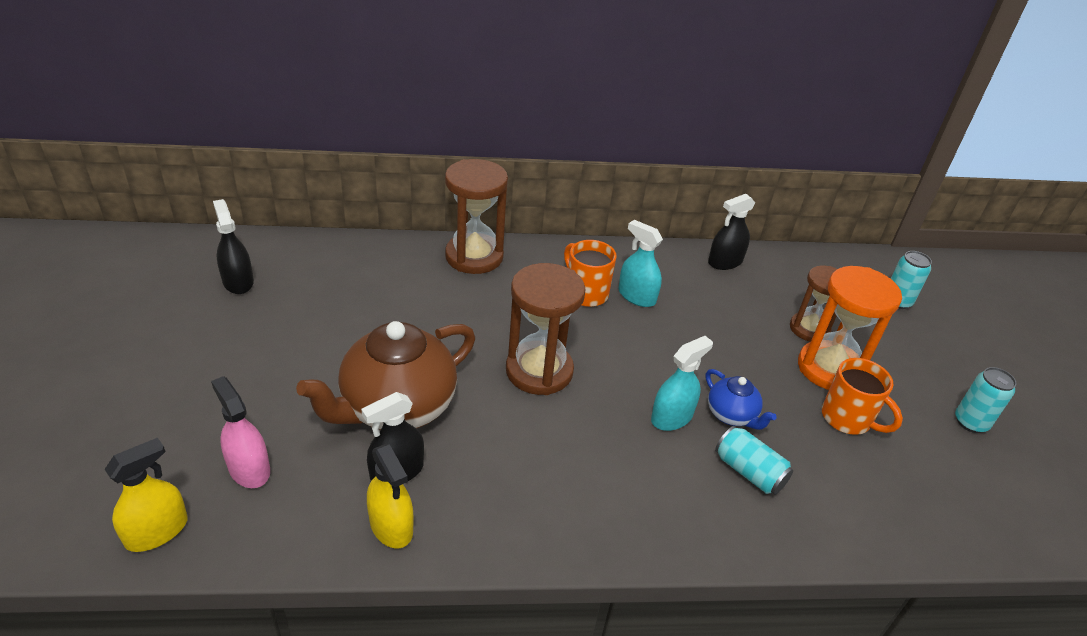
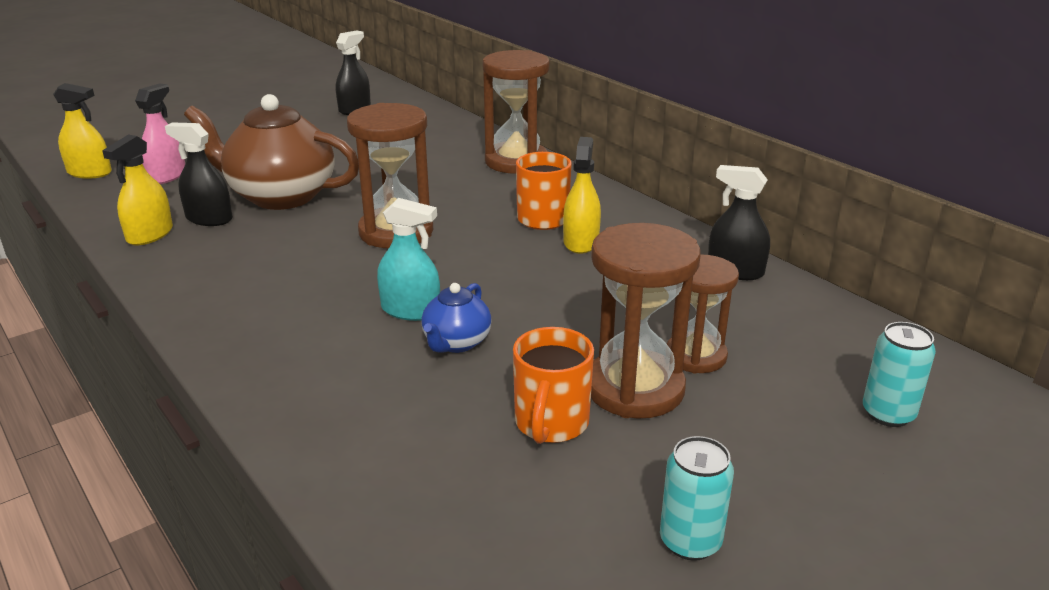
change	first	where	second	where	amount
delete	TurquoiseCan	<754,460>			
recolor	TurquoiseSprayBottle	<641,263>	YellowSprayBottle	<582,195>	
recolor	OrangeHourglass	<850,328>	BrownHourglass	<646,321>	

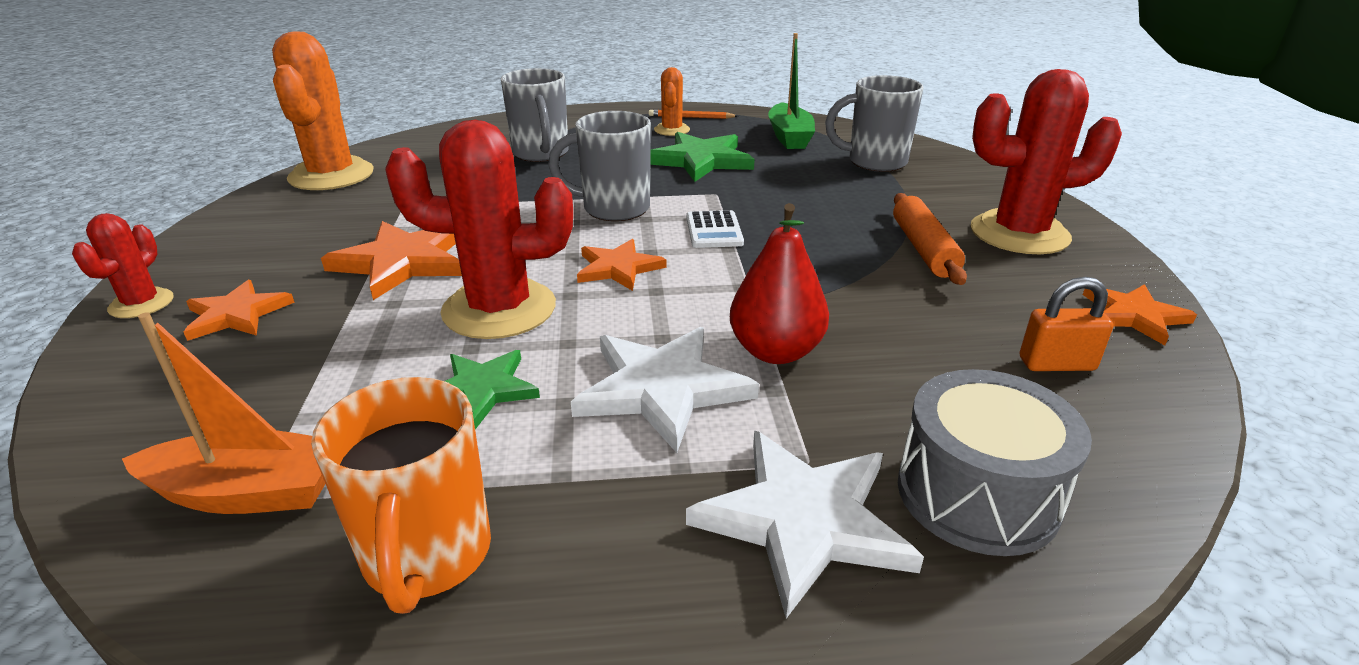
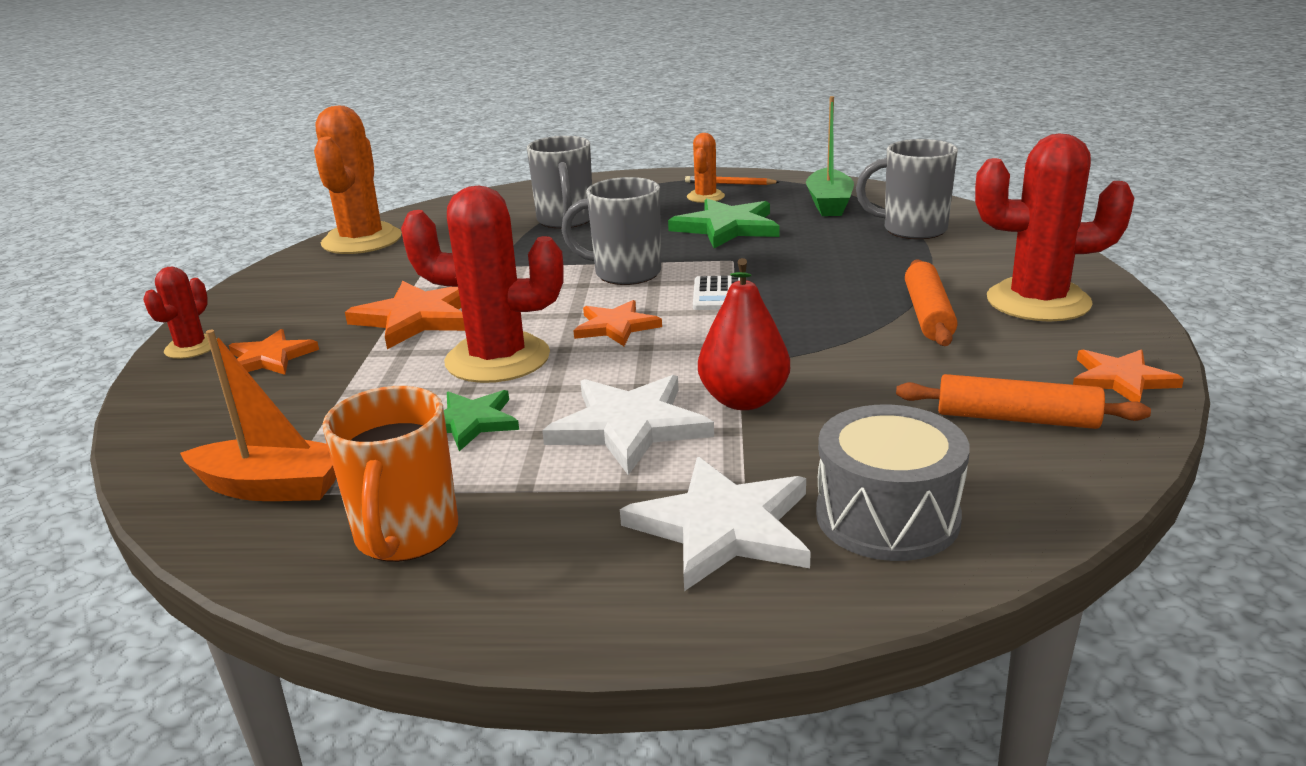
change	first	where	second	where	amount
replace	OrangePadlock	<1066,324>	OrangeRollingPin	<1023,401>	

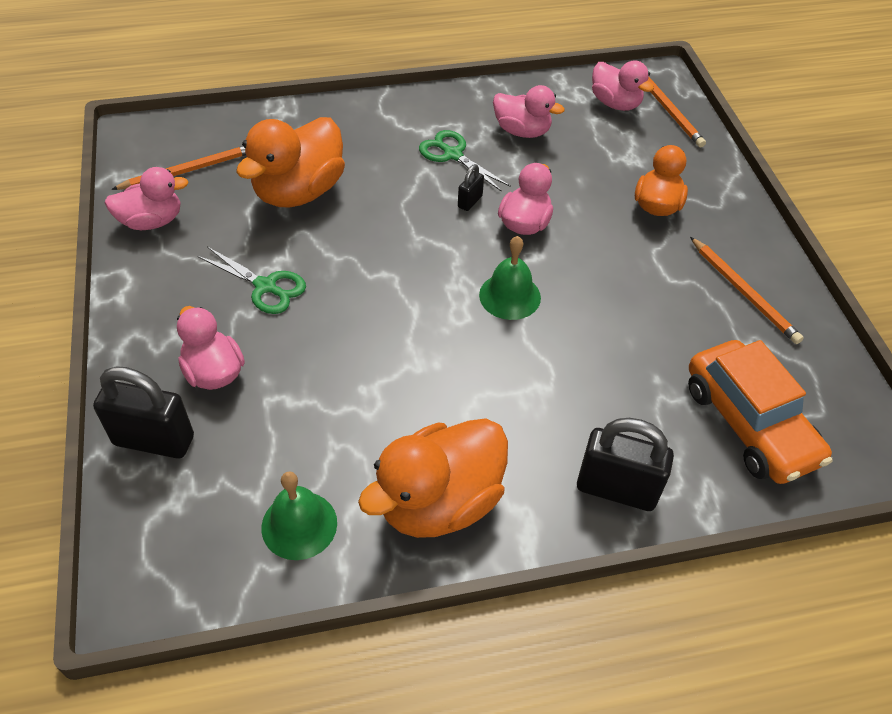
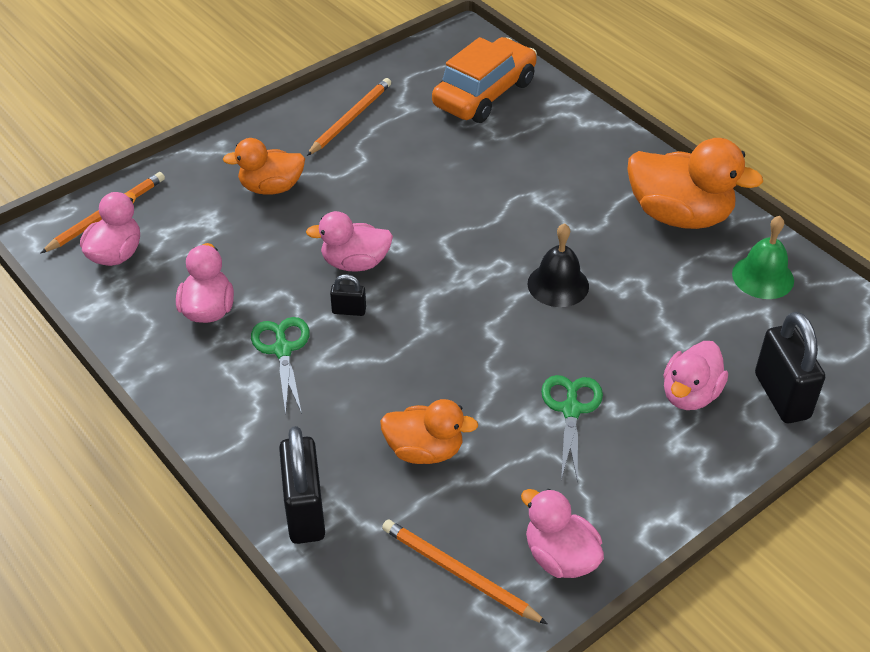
change	first	where	second	where	amount
delete	GreenBell	<510,278>			
insert			BlackBell	<558,265>	
move	BlackPadlock	<625,464>		<302,485>	
rotate	GreenScissors	<465,161>		<280,365>	150 degrees clockwise
resize	OrangeDuck	<290,162>		<429,431>	x0.62

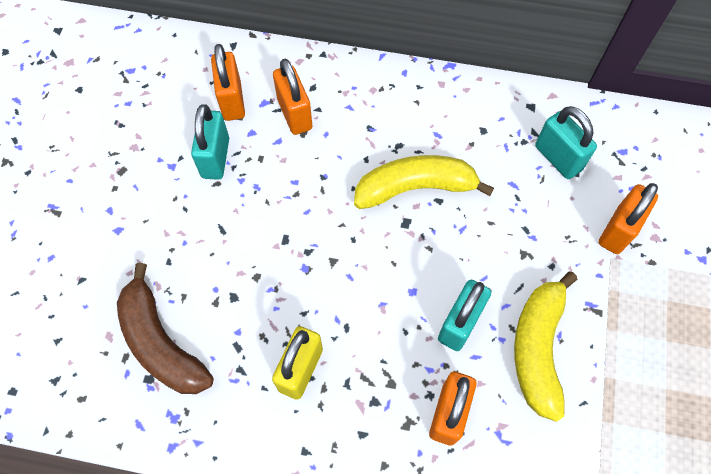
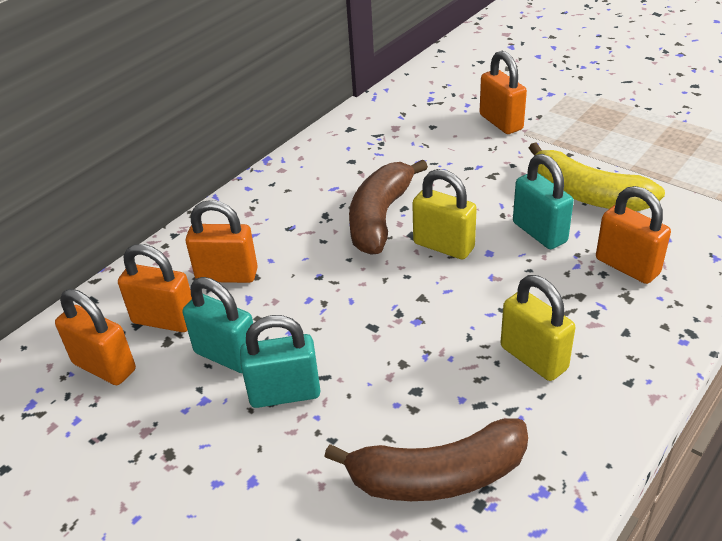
change	first	where	second	where	amount
insert			OrangePadlock	<95,337>	
insert			YellowPadlock	<444,214>	
move	TurquoisePadlock	<566,142>		<280,361>	
recolor	YellowBanana	<424,182>	BrownBanana	<388,207>	

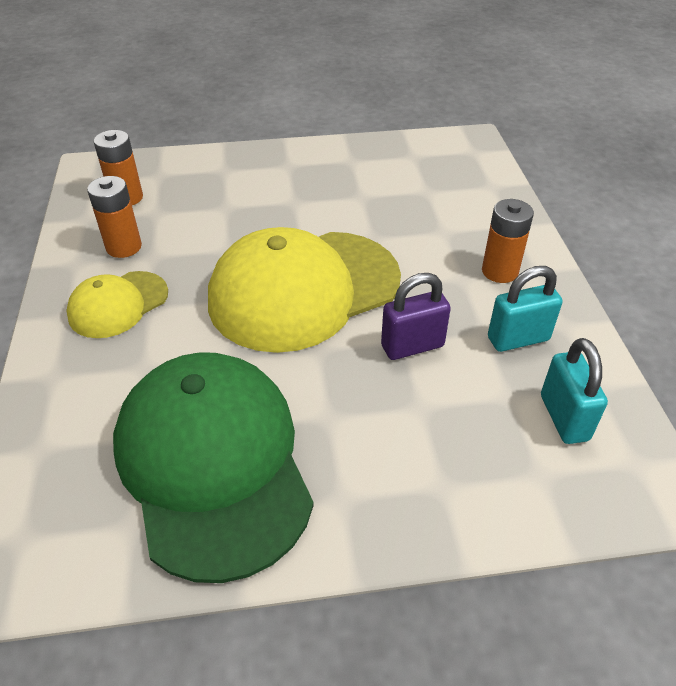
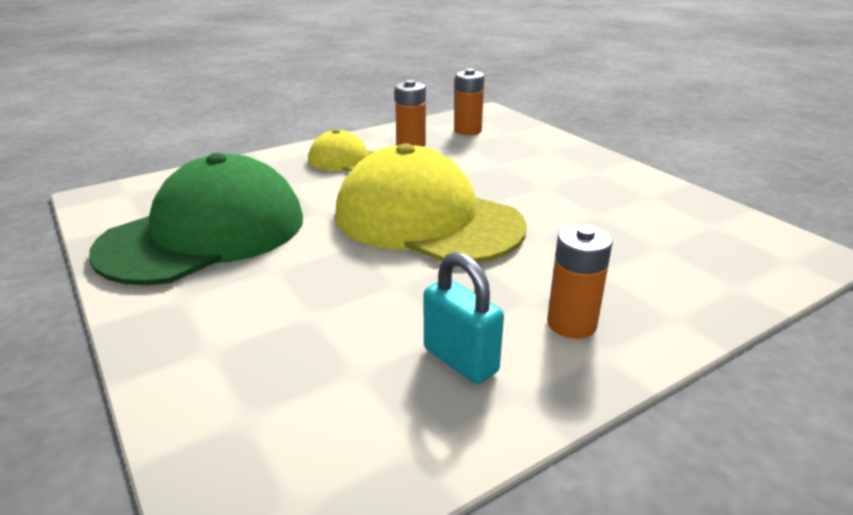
change	first	where	second	where	amount
delete	PurplePadlock	<416,316>			
delete	TurquoisePadlock	<574,391>			

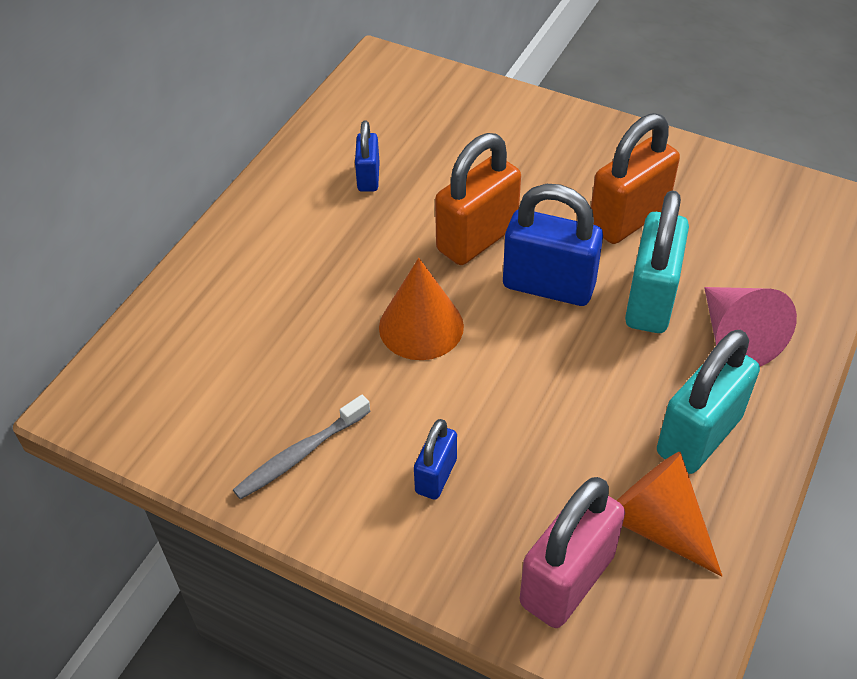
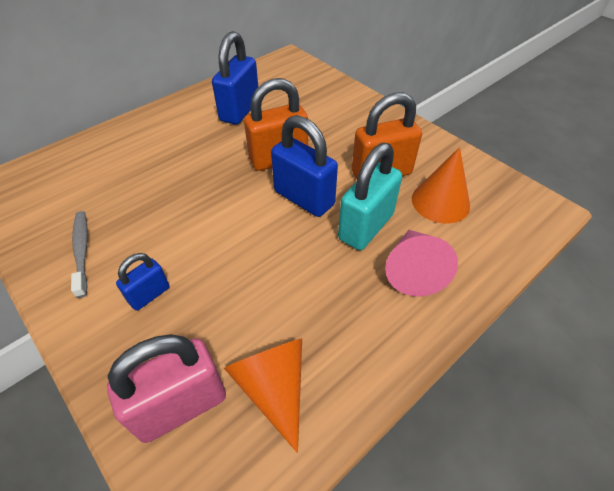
change	first	where	second	where	amount
delete	TurquoisePadlock	<708,402>			
move	OrangeCone	<421,309>		<441,185>	
rotate	GreyToothbrush	<302,447>		<79,254>	90 degrees clockwise
resize	BluePadlock	<367,156>		<235,78>	x1.82

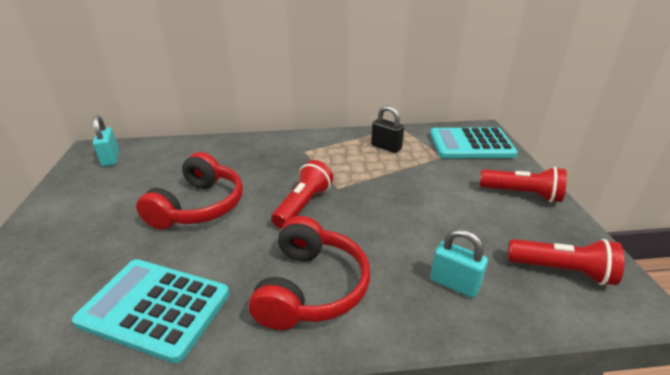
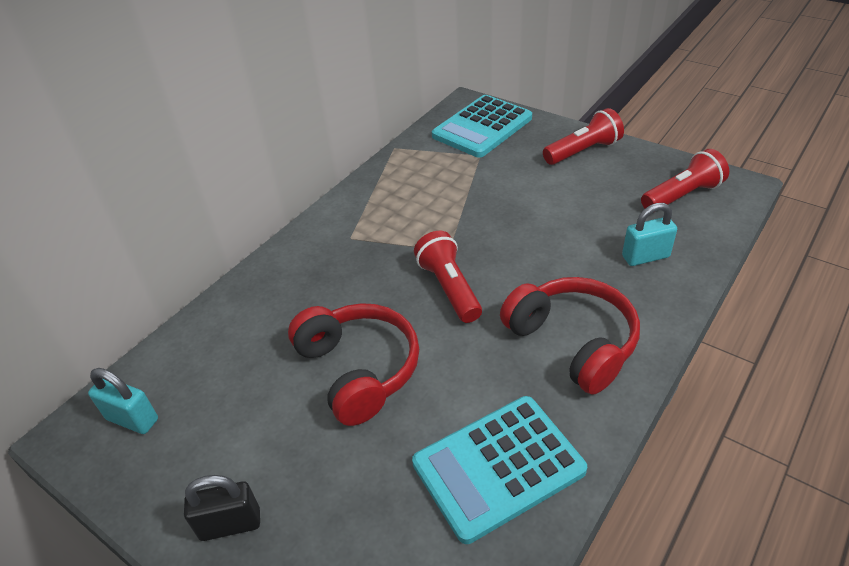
change	first	where	second	where	amount
move	BlackPadlock	<387,129>		<222,508>	

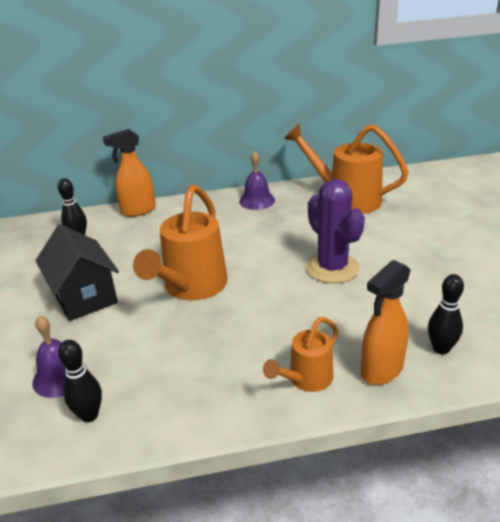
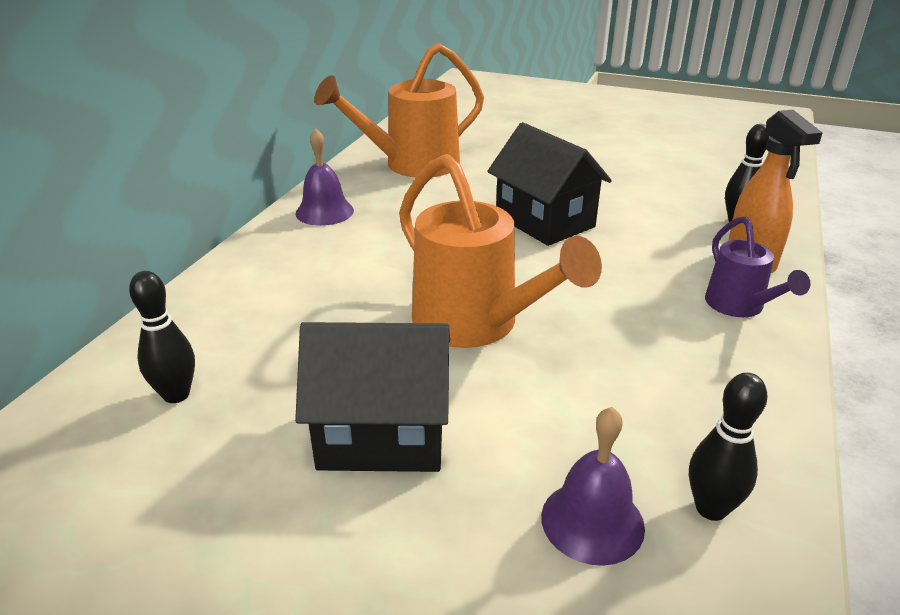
change	first	where	second	where	amount
delete	OrangeSprayBottle	<129,173>			
replace	PurpleCactus	<335,231>	BlackHouse	<549,184>	
recolor	OrangeWateringCan	<300,354>	PurpleWateringCan	<758,266>	

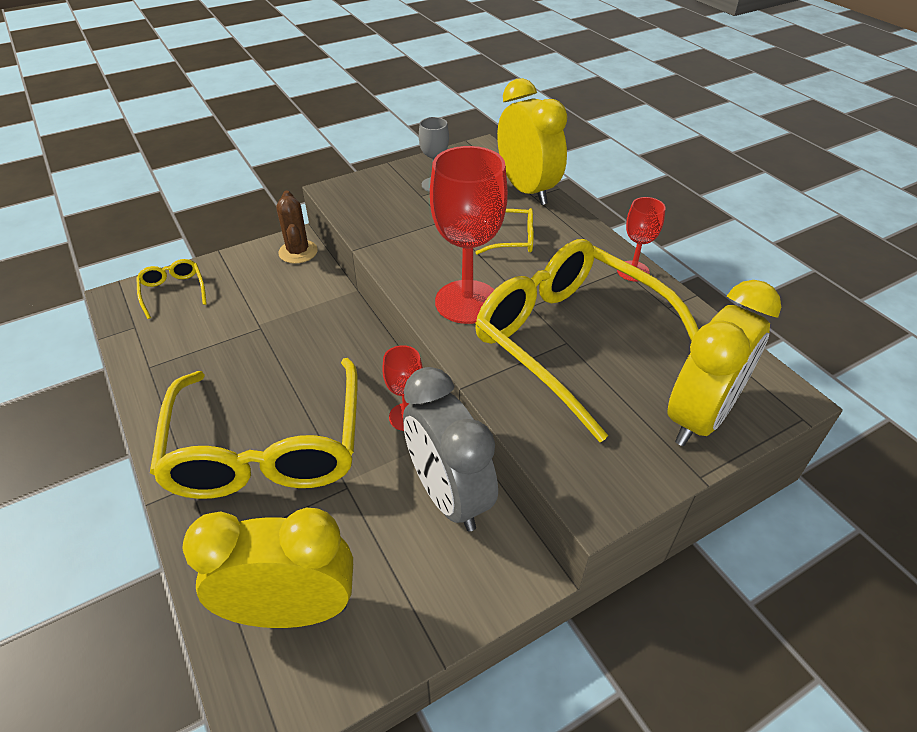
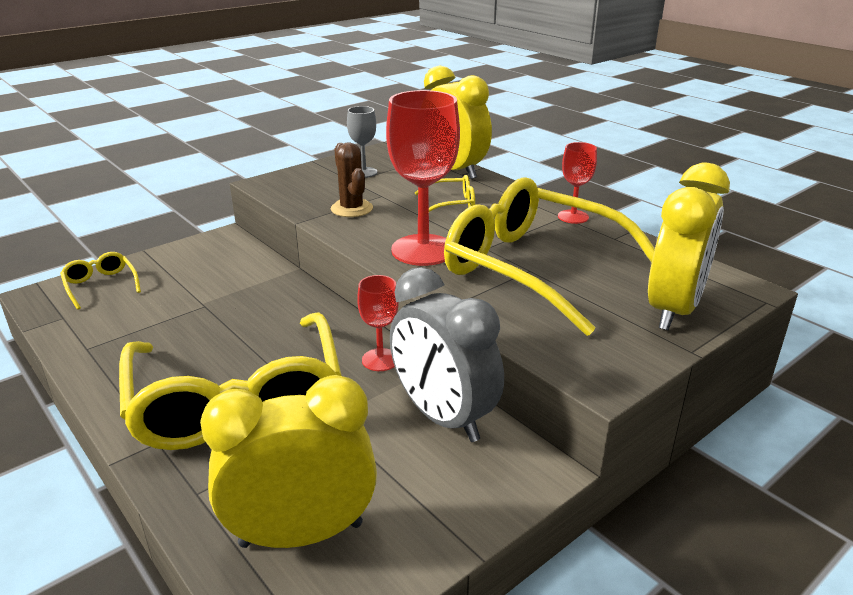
change	first	where	second	where	amount
move	BrownCactus	<297,227>		<352,180>	

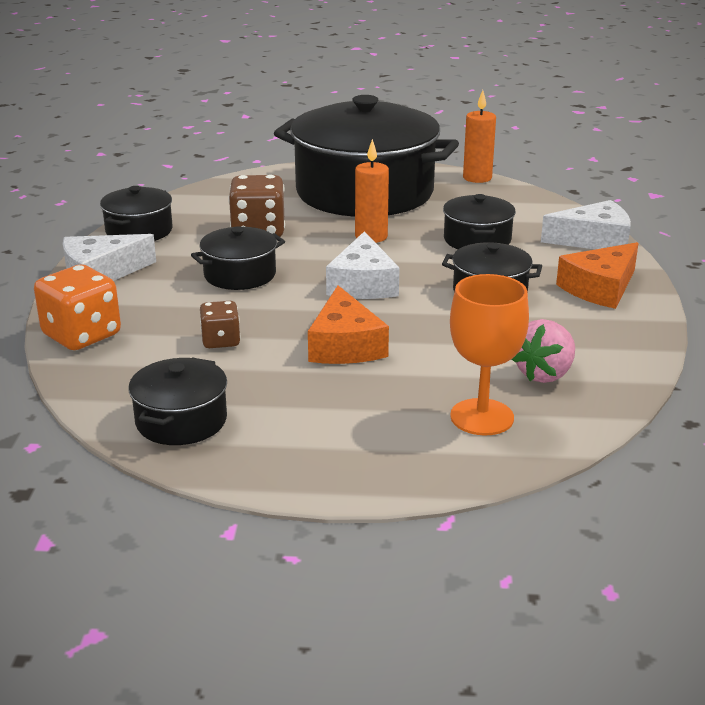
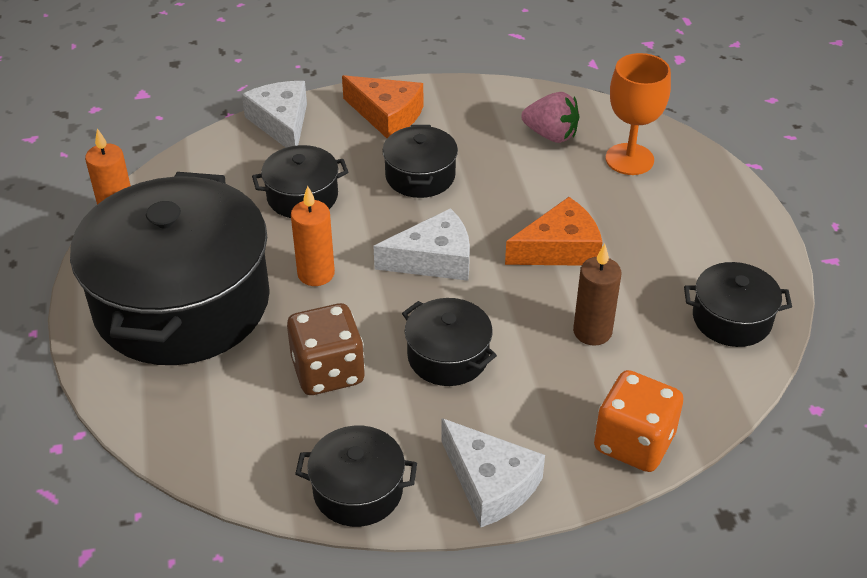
change	first	where	second	where	amount
replace	BrownDice	<220,324>	BrownCandle	<597,295>	

